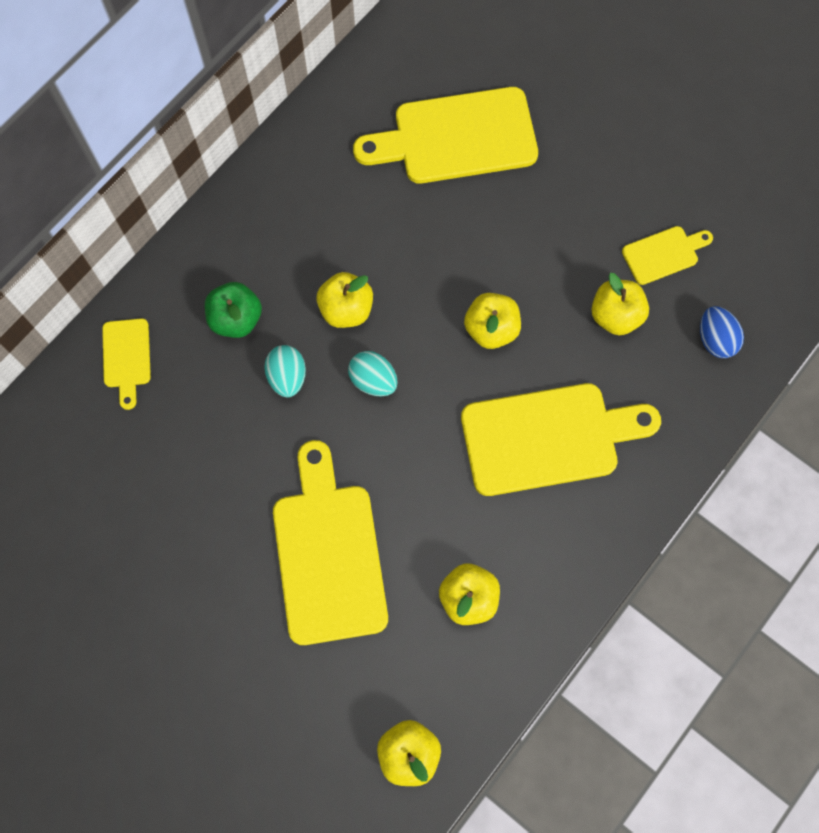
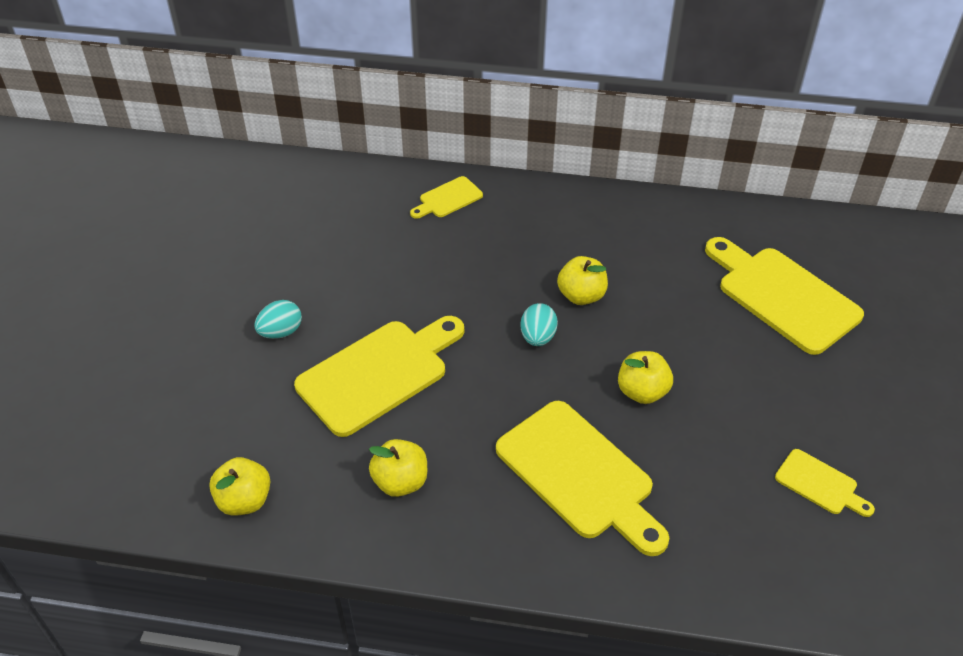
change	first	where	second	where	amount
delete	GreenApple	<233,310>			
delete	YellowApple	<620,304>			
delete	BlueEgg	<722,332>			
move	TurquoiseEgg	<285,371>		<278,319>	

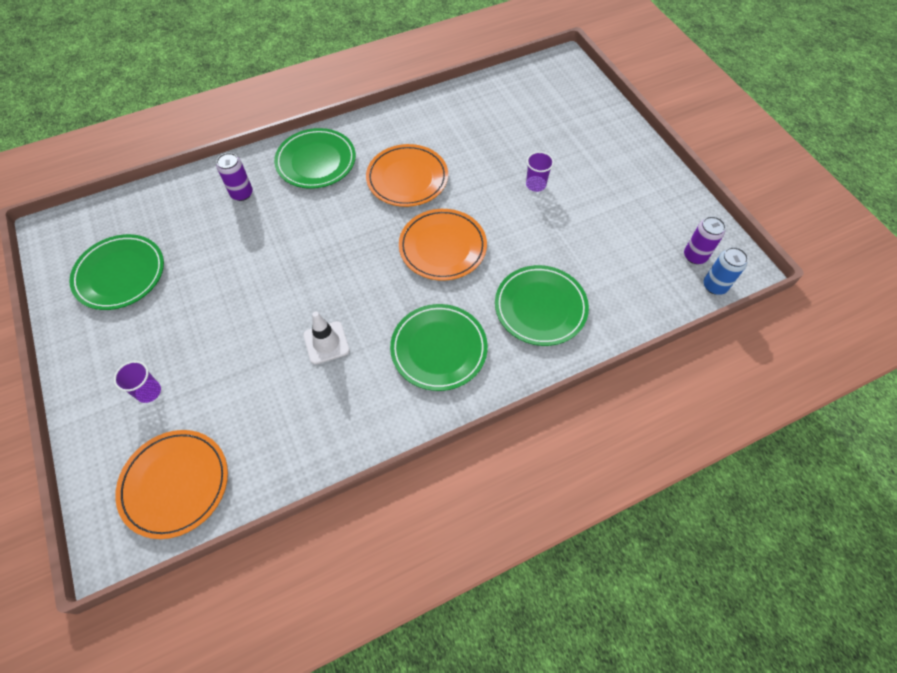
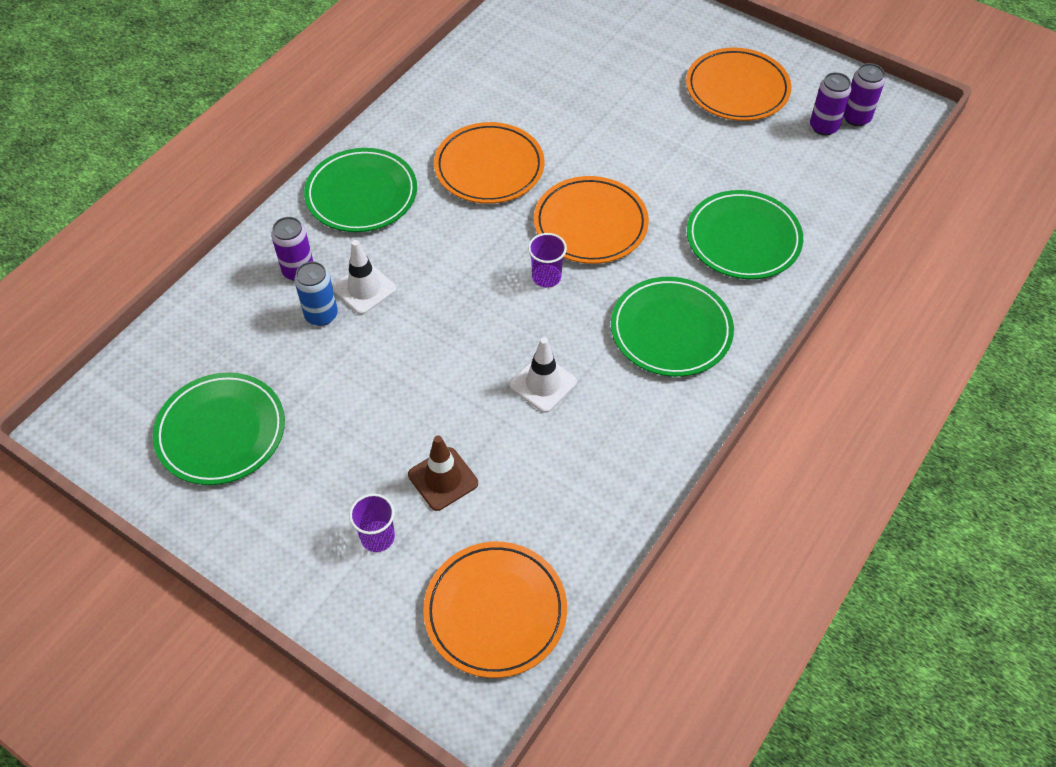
change	first	where	second	where	amount
insert			WhiteTrafficCone	<364,277>	
insert			BrownTrafficCone	<443,473>	
insert			OrangePlate	<739,84>	
insert			PurpleCan	<830,104>	
move	PurpleCup	<540,172>		<547,260>	
move	BlueCan	<726,271>		<316,293>	

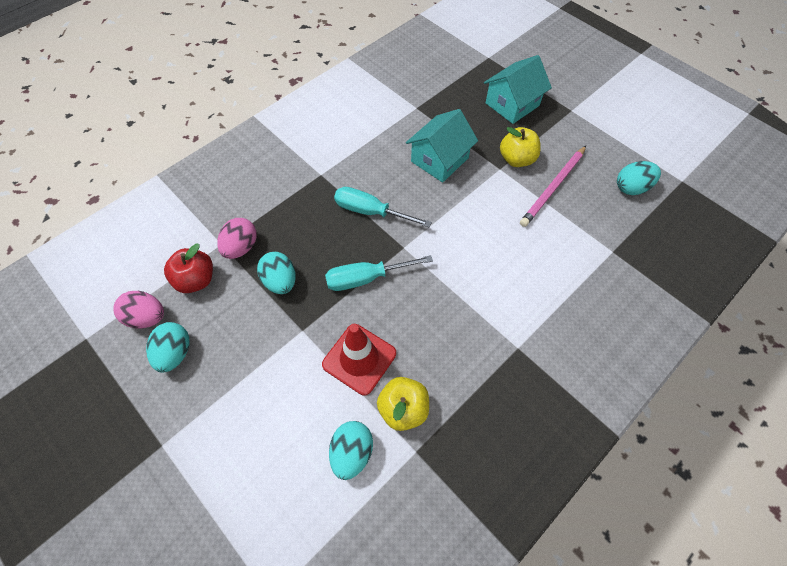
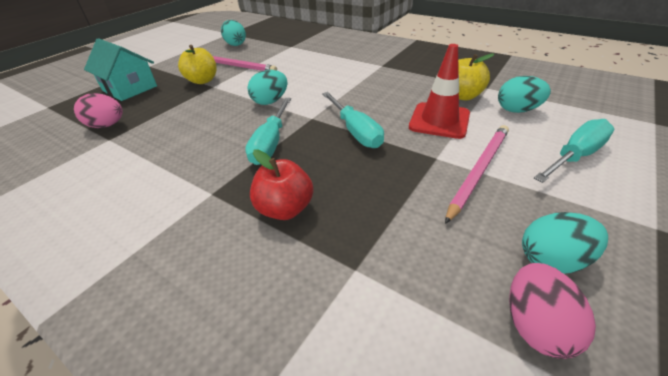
change	first	where	second	where	amount
delete	TurquoiseHouse	<442,145>			
insert			PinkPencil	<477,174>	
insert			TurquoiseScrewdriver	<574,151>	
move	RedApple	<188,268>		<282,184>	
move	PinkEgg	<237,238>		<98,110>	
move	TurquoiseEgg	<276,273>		<267,87>	

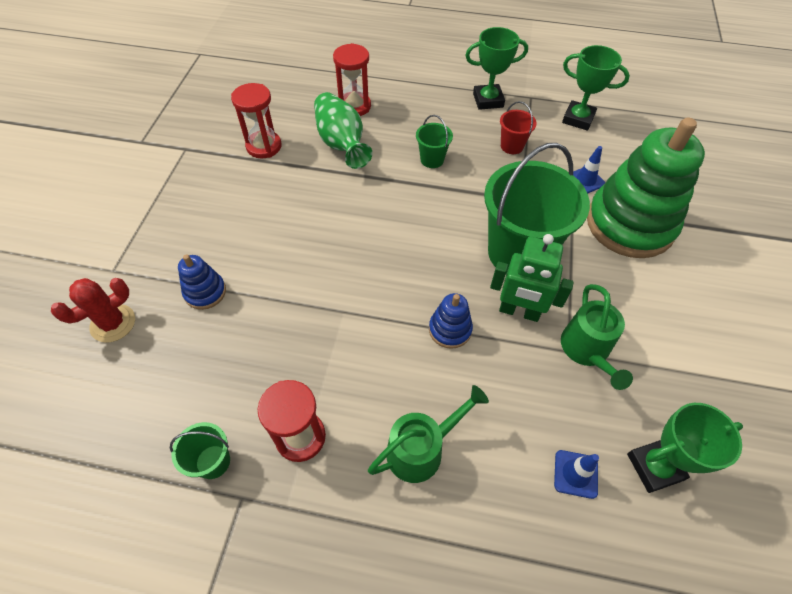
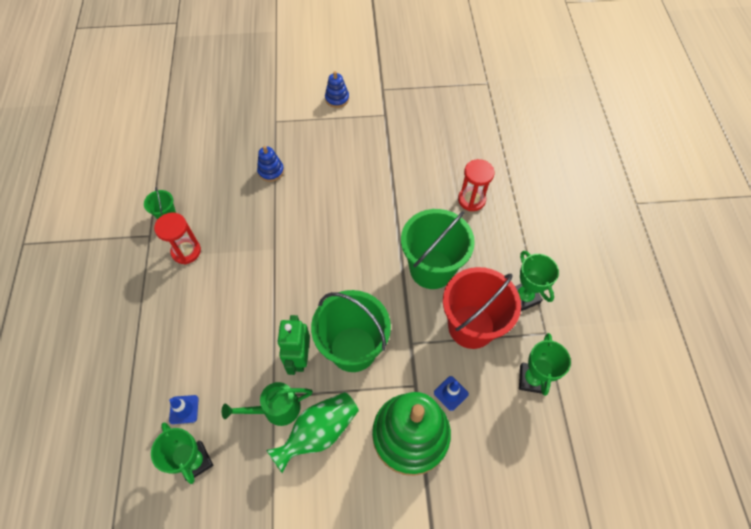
change	first	where	second	where	amount
delete	RedCactus	<93,310>			
delete	RedHourglass	<256,121>			
delete	GreenWateringCan	<428,434>			
move	GreenVase	<343,130>		<312,432>	
move	BlueStackingToy	<451,321>		<337,89>	
resize	GreenBucket	<434,141>		<438,249>	x2.28
resize	RedBucket	<518,127>		<482,308>	x2.28

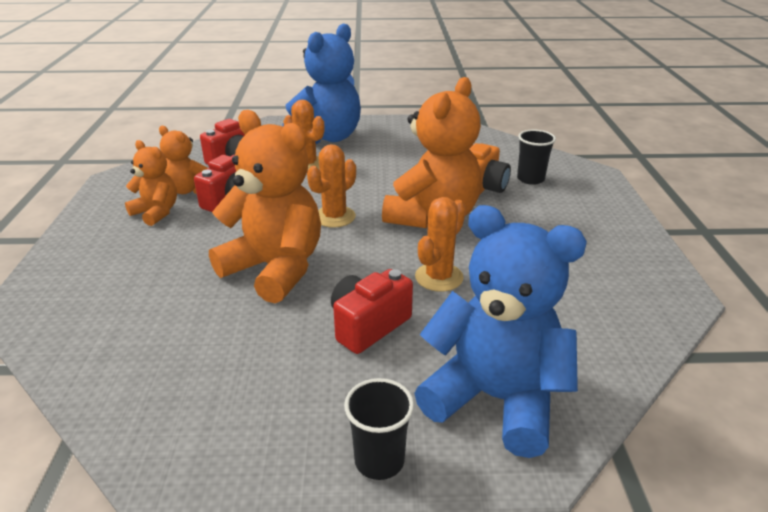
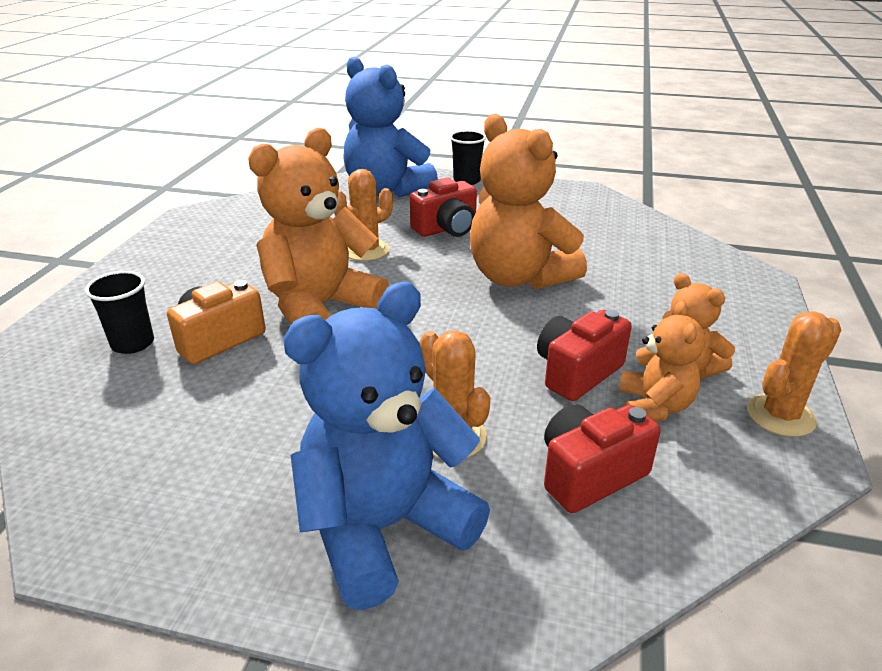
change	first	where	second	where	amount
move	OrangeCactus	<331,186>		<794,374>	
rotate	OrangeTeddyBear	<183,160>		<662,361>	45 degrees clockwise

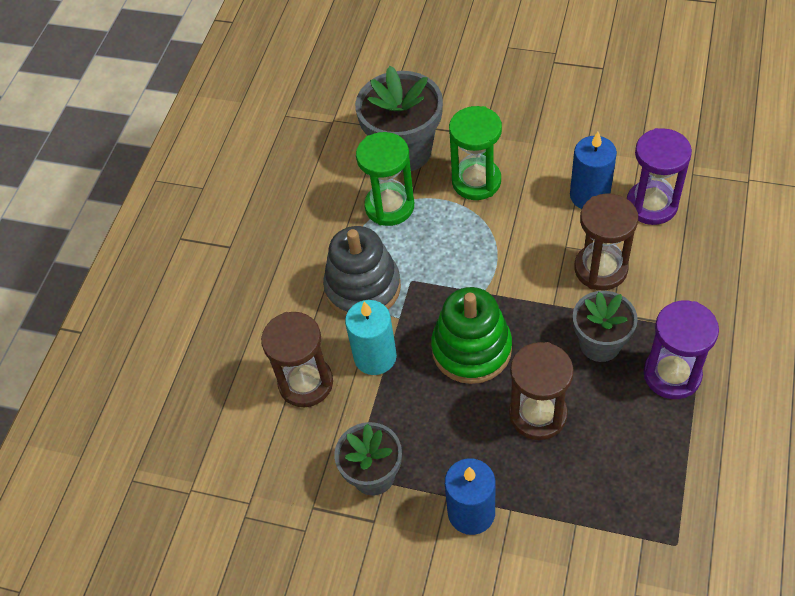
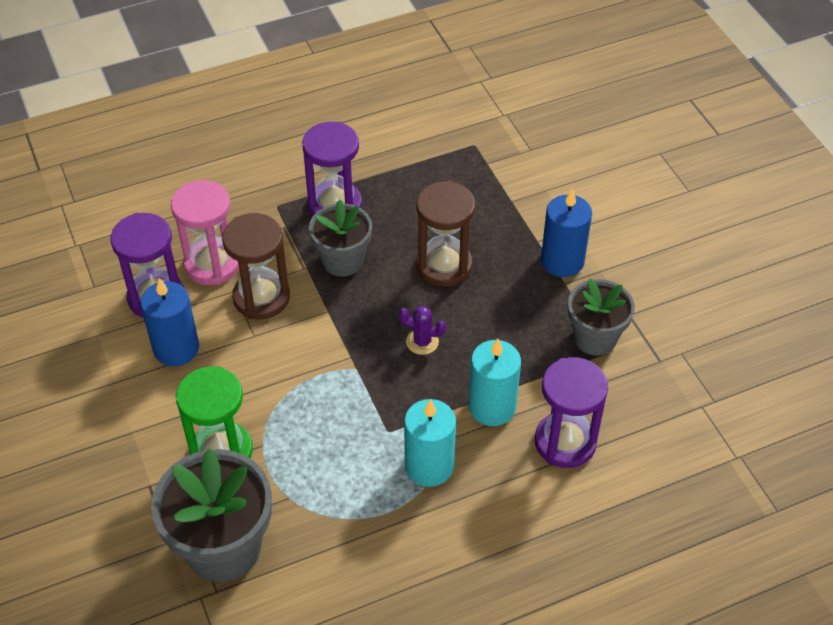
change	first	where	second	where	amount
delete	GreenHourglass	<385,179>			
insert			PinkHourglass	<205,232>	
replace	GreyStackingToy	<362,271>	TurquoiseCandle	<430,443>	
replace	GreenStackingToy	<471,335>	PurpleCactus	<422,330>	
recolor	BrownHourglass	<297,359>	PurpleHourglass	<571,412>	

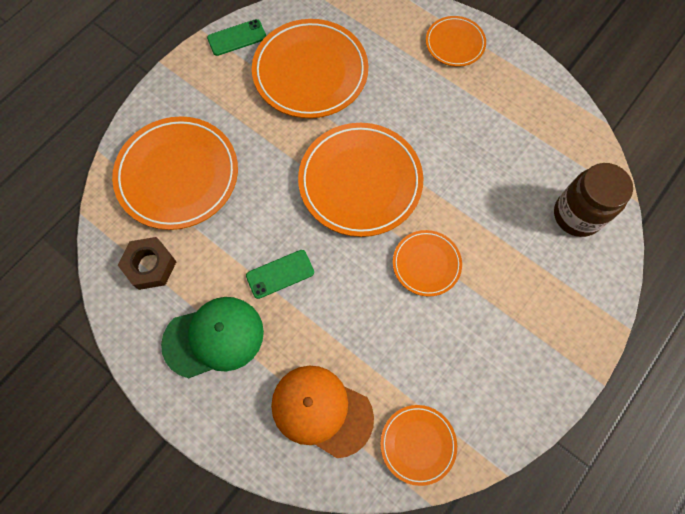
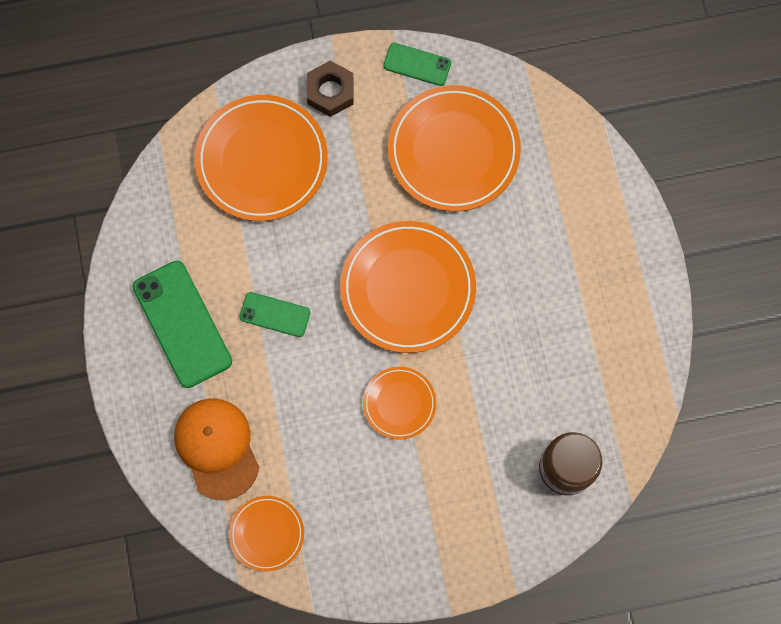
change	first	where	second	where	amount
delete	OrangePlate	<456,41>			
move	BrownNut	<147,263>		<330,89>	
replace	GreenCap	<212,337>	GreenPhone	<182,324>	

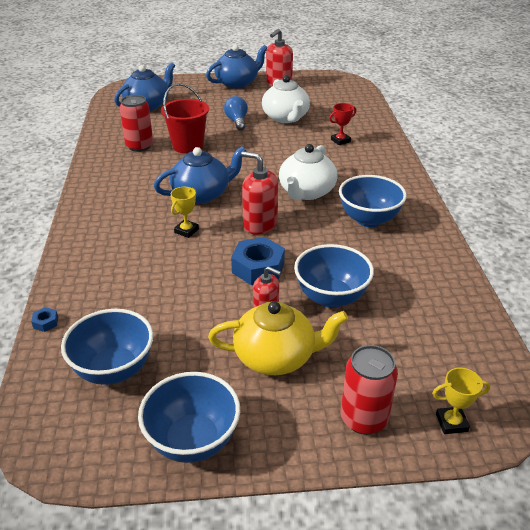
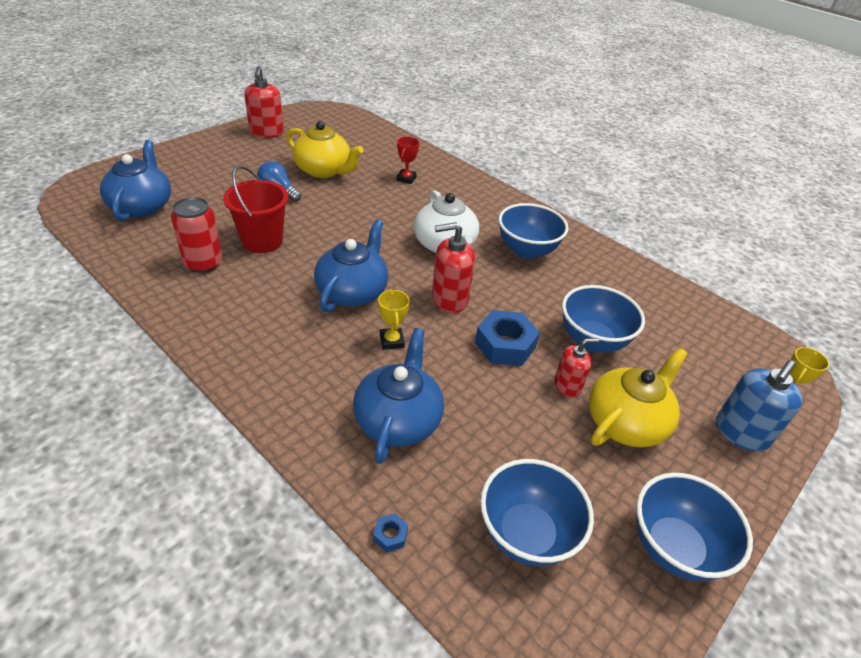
change	first	where	second	where	amount
move	BlueTeapot	<236,66>		<398,396>	
replace	RedCan	<369,390>	BlueSoapDispenser	<759,406>	
recolor	WhiteTeapot	<286,99>	YellowTeapot	<325,149>	

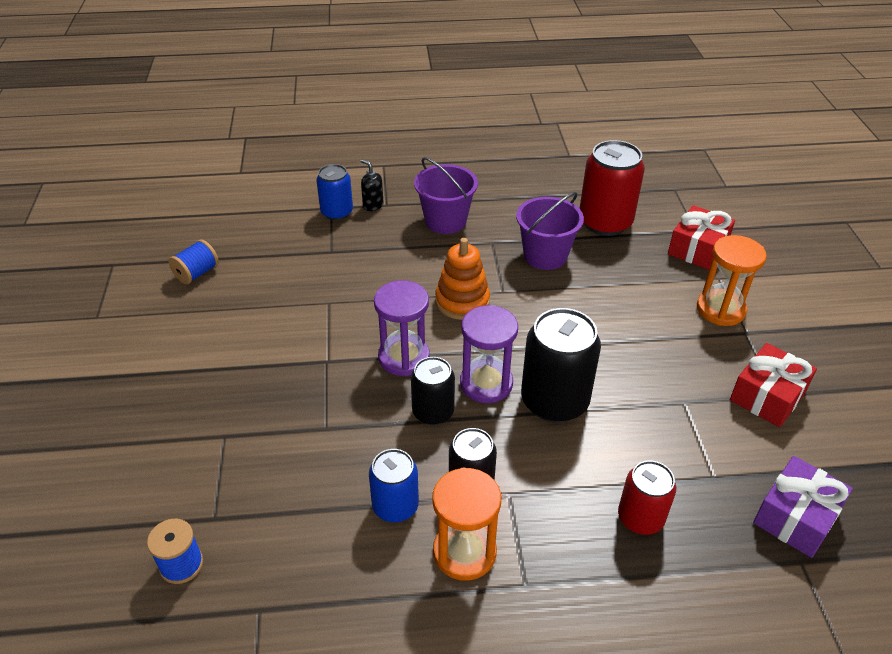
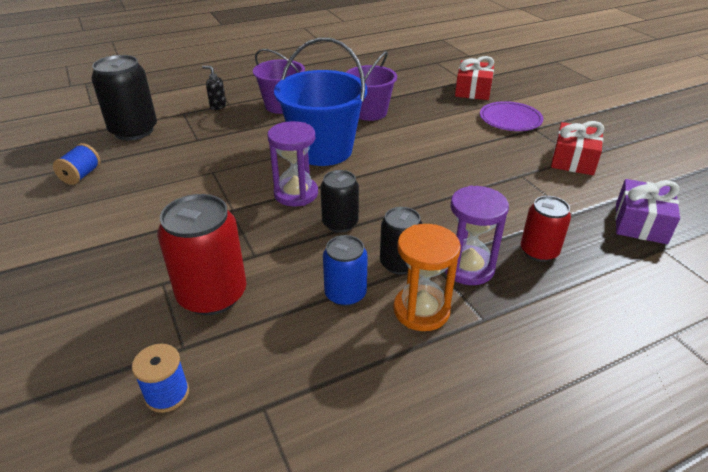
change	first	where	second	where	amount
delete	BlueCan	<334,192>			
move	PurpleHourglass	<489,354>		<477,235>	
move	BlackCan	<561,365>		<124,97>	
move	RedCan	<612,188>		<201,254>	
replace	OrangeStackingToy	<462,279>	BlueBucket	<320,101>	
replace	OrangeHourglass	<732,280>	PurplePlate	<511,116>	

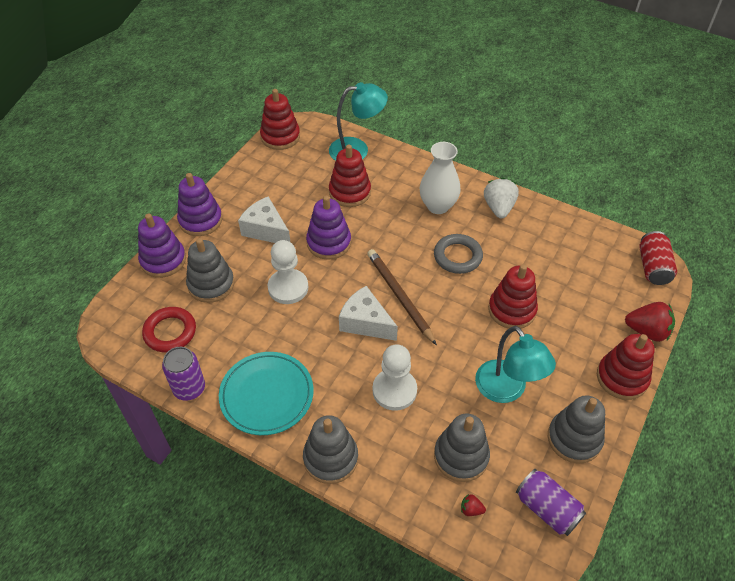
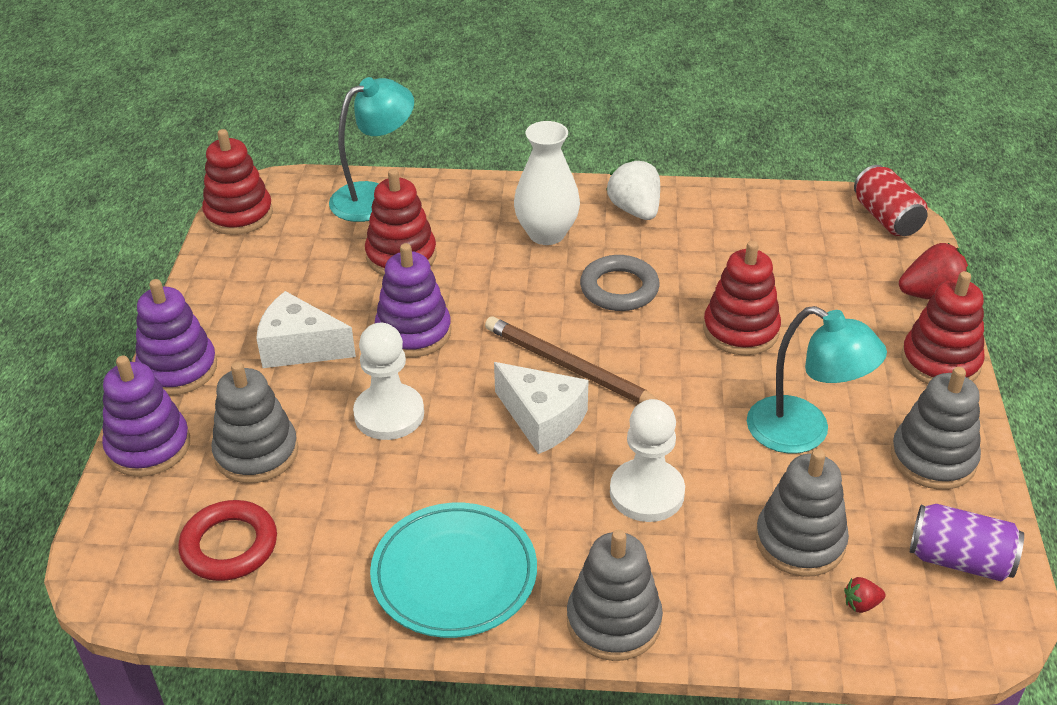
change	first	where	second	where	amount
delete	PurpleCan	<183,374>			
rotate	WhiteCheese	<368,313>		<541,408>	150 degrees counterclockwise

